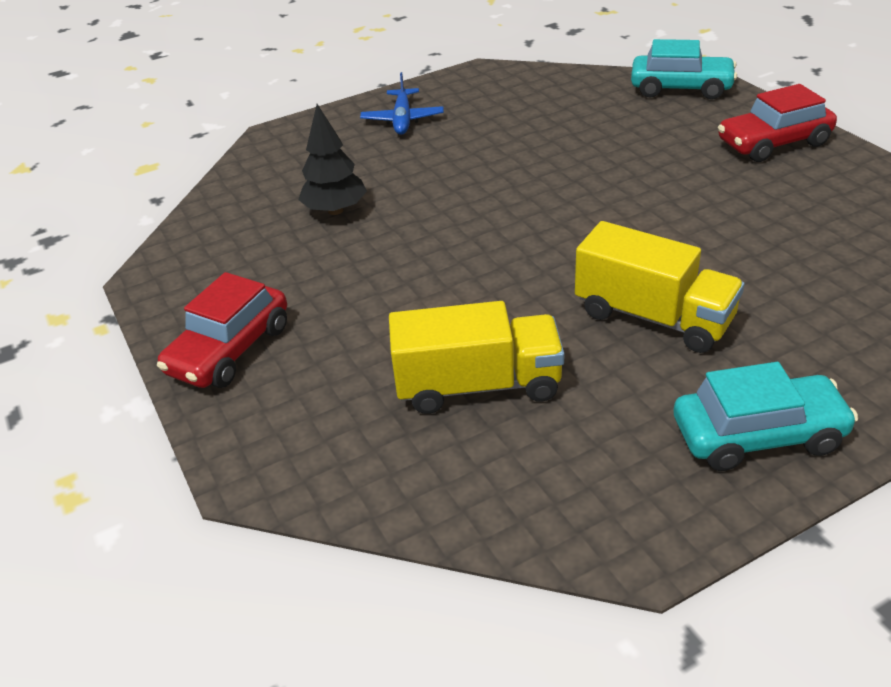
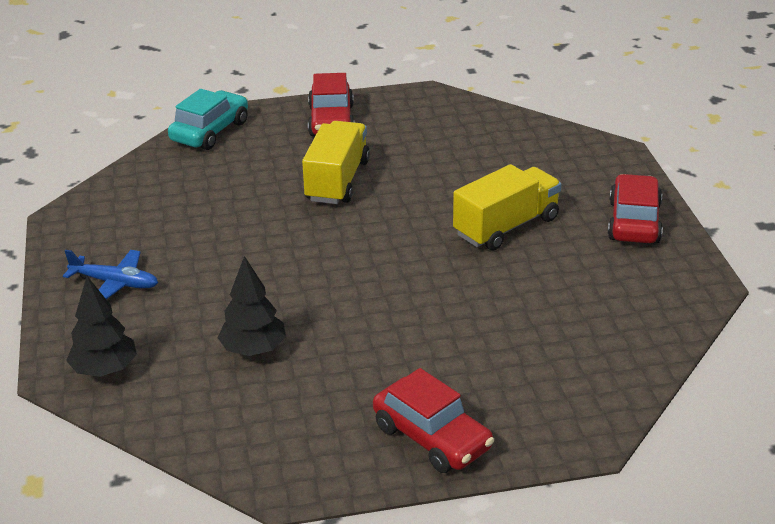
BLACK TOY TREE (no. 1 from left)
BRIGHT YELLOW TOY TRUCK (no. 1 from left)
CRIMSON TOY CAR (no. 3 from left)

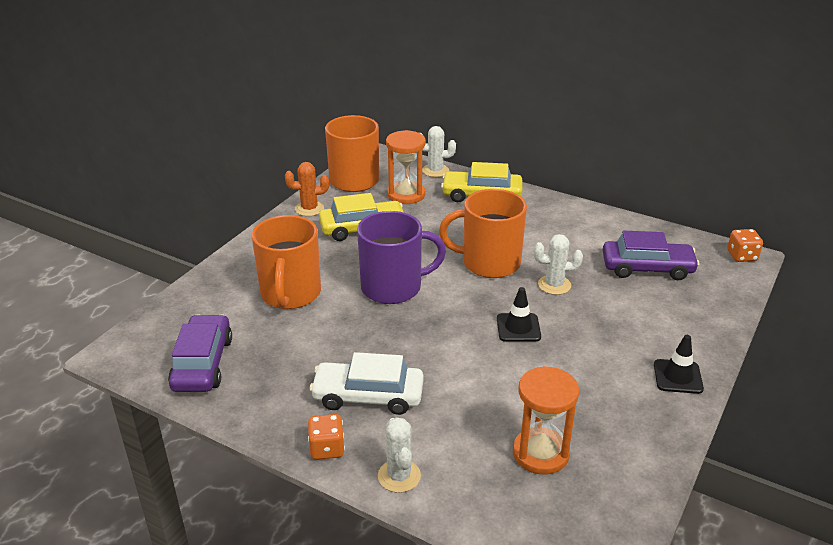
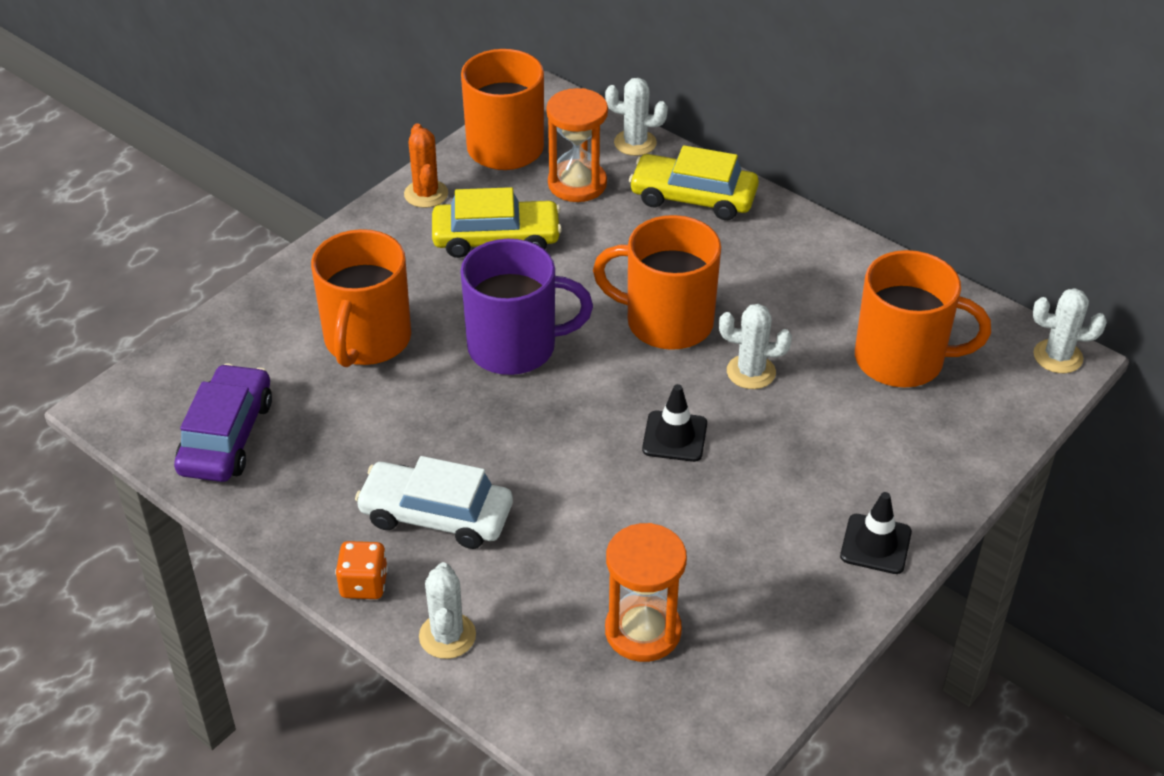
ORANGE-COLOURED TEA MUG (no. 4 from left)
PURE WHITE SAGUARO CACTUS (no. 4 from left)
ORANGE-COLOURED SAGUARO CACTUS

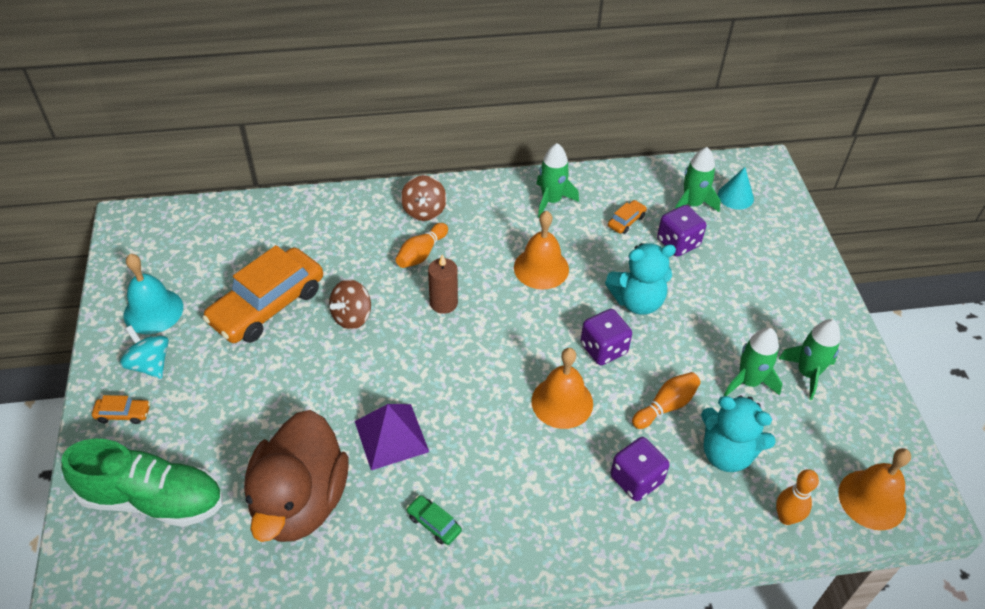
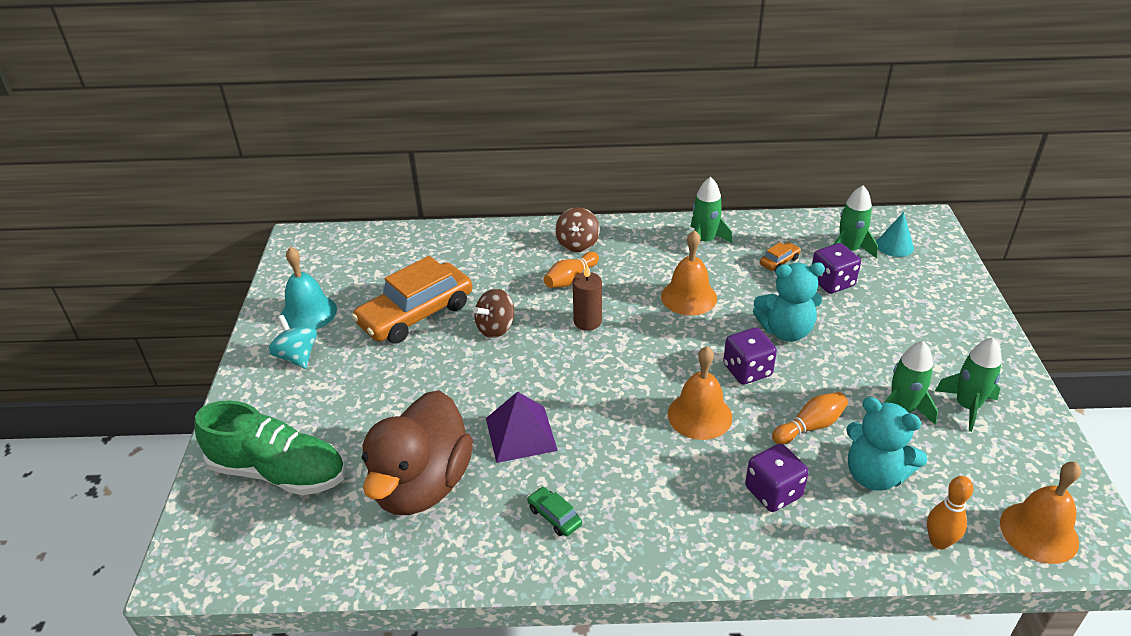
ORANGE-COLOURED TOY CAR (no. 1 from left in the first image)

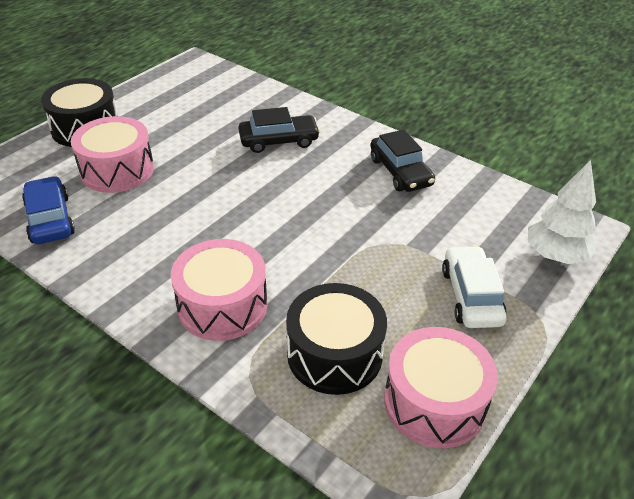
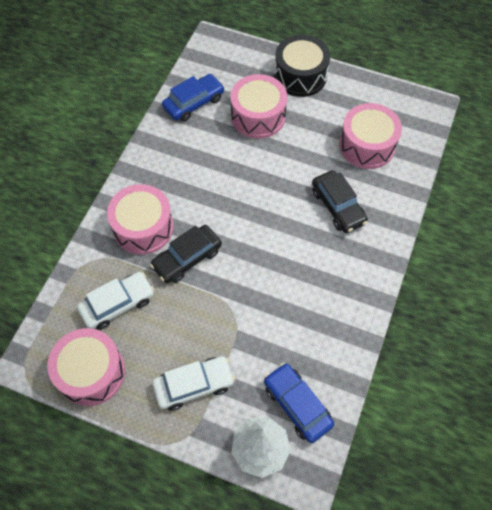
BLUE TOY CAR (no. 2 from left)
ROSY SNARE DRUM (no. 4 from left)
BLACK TOY CAR (no. 1 from left)
PURE WHITE TOY CAR (no. 1 from left)

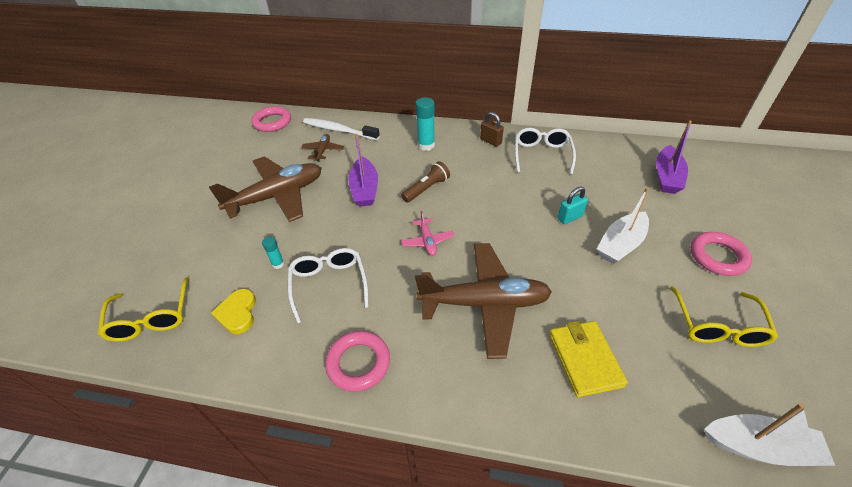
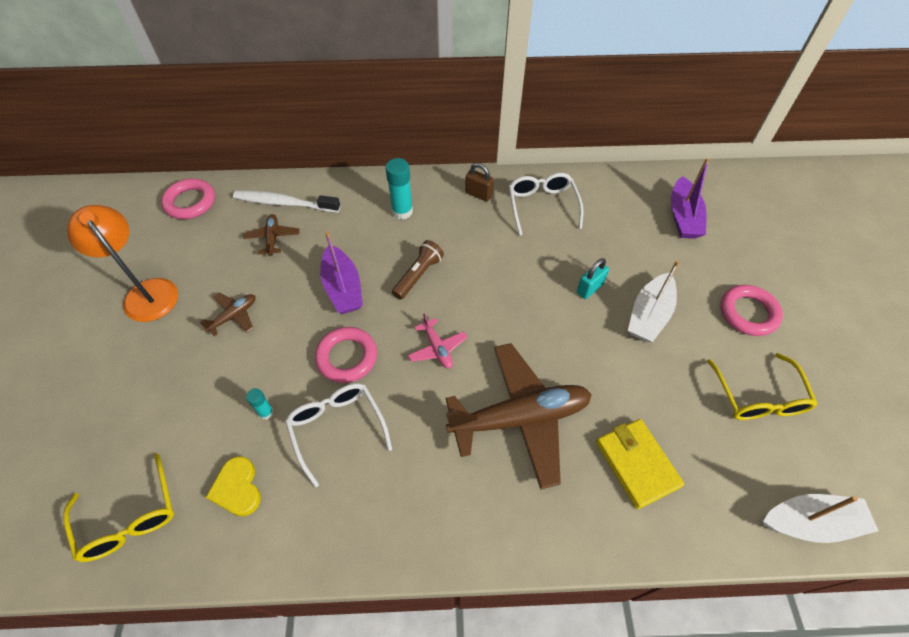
ORANGE-COLOURED LAMP
ROSY TORUS (no. 2 from left)
RUSSET PLANE (no. 1 from left)

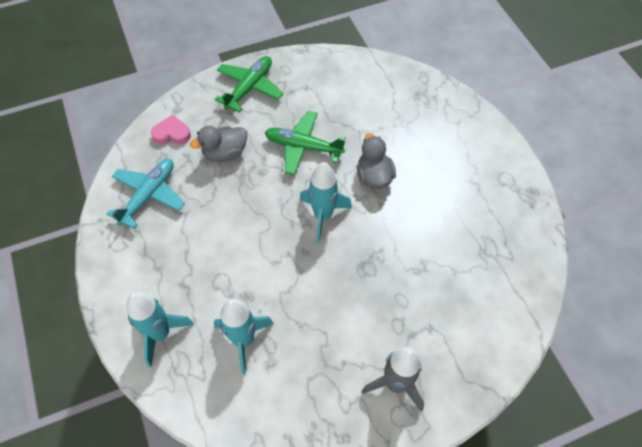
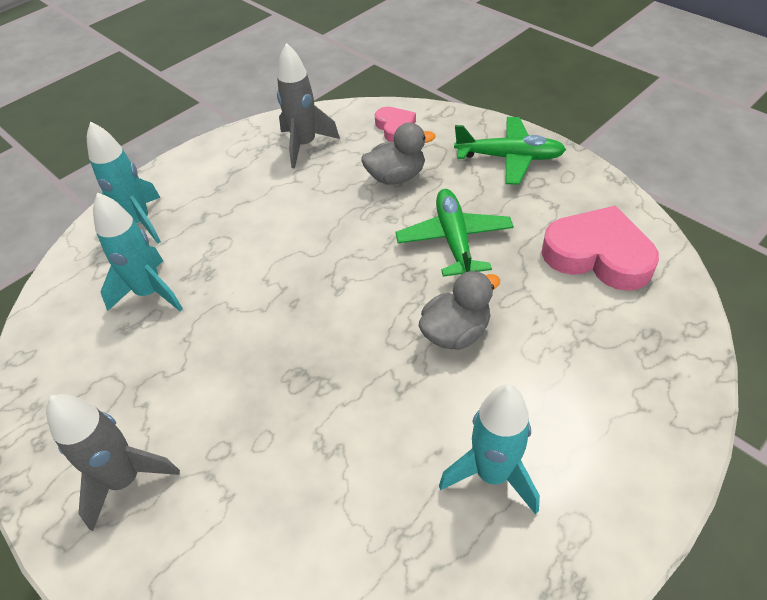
ROSY LOVE HEART (no. 2 from left)
TEAL TOY ROCKET (no. 3 from left)
GREY TOY ROCKET (no. 2 from left)
GREY RUBBER DUCK (no. 1 from left)

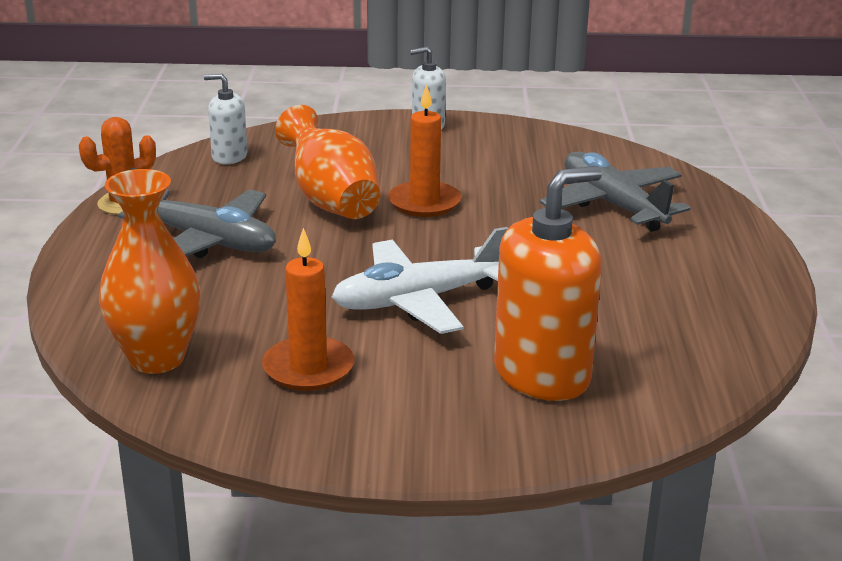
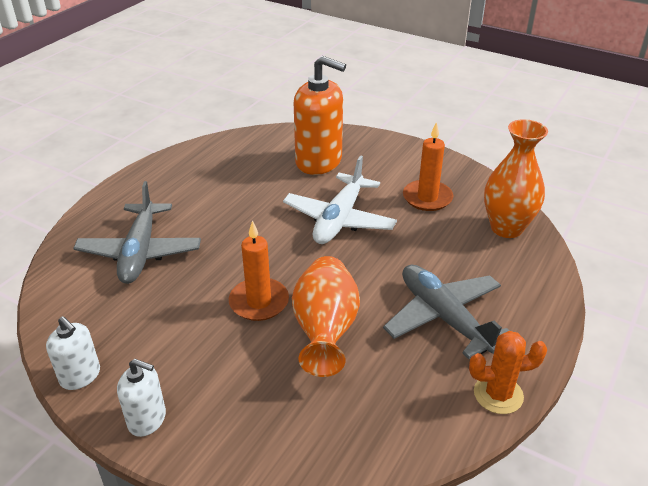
PURE WHITE PUMP BOTTLE (no. 1 from left)
PURE WHITE PLANE
ORANGE-COLOURED PUMP BOTTLE

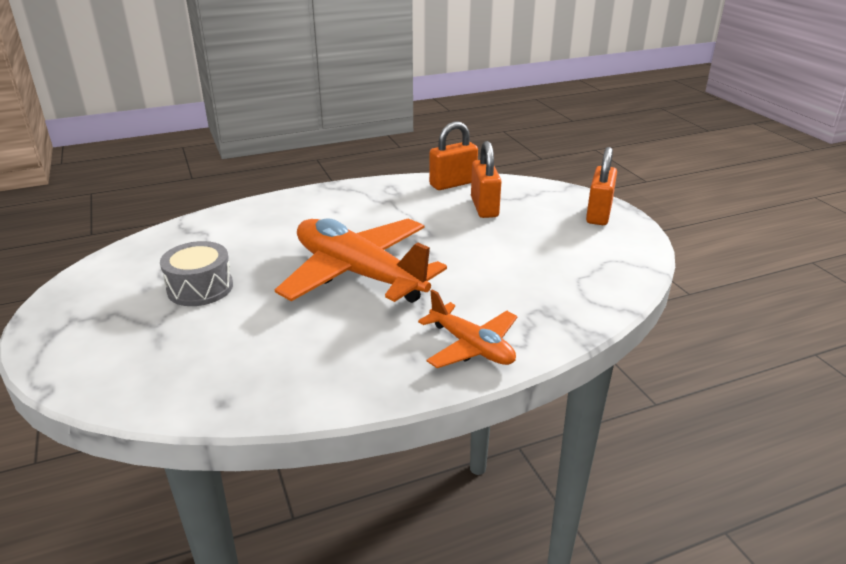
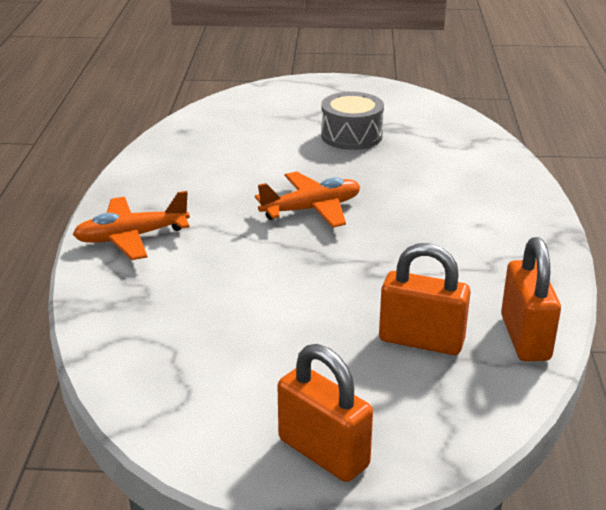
ORANGE-COLOURED PLANE (no. 2 from left)

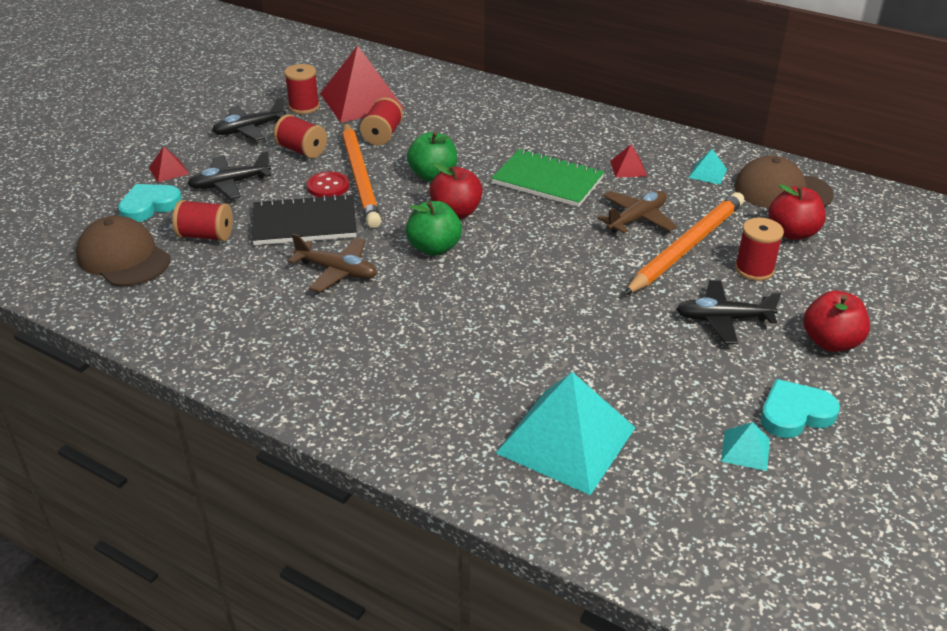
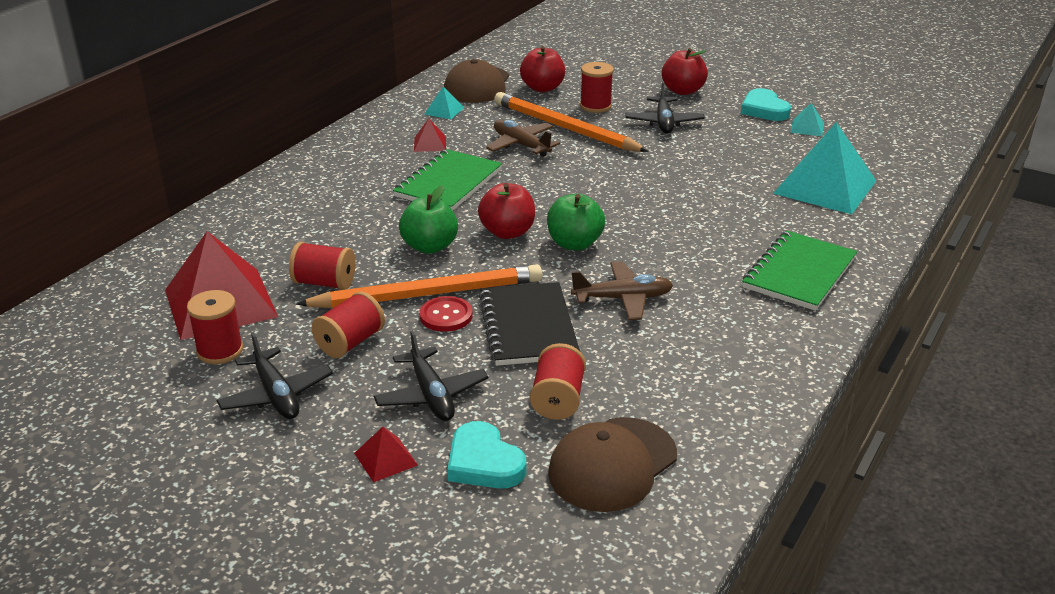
LEAF-GREEN NOTEBOOK (no. 2 from left)
RUSSET PLANE (no. 2 from left)

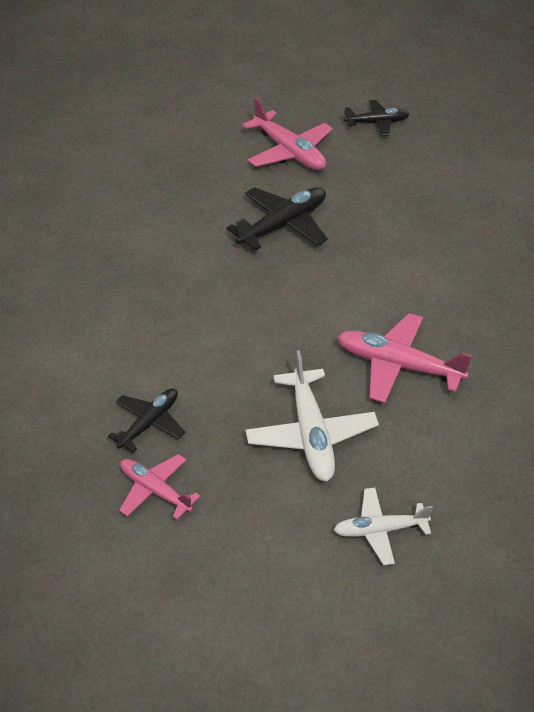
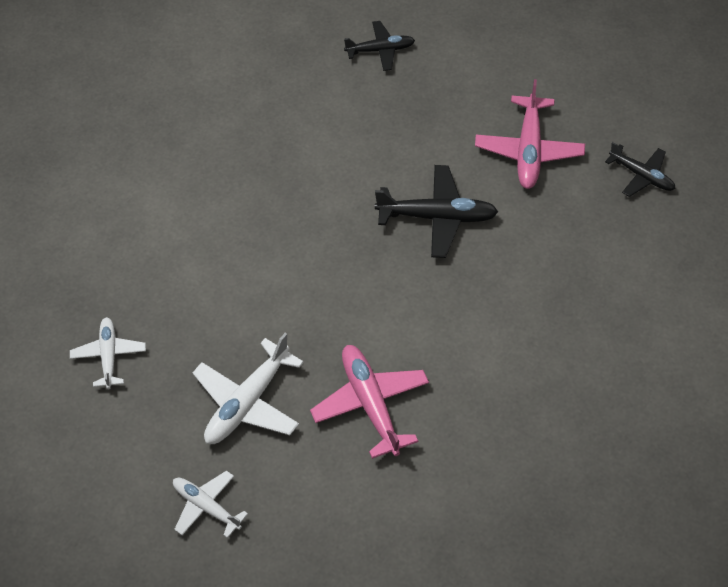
BLACK PLANE (no. 1 from left)
PURE WHITE PLANE (no. 1 from left)

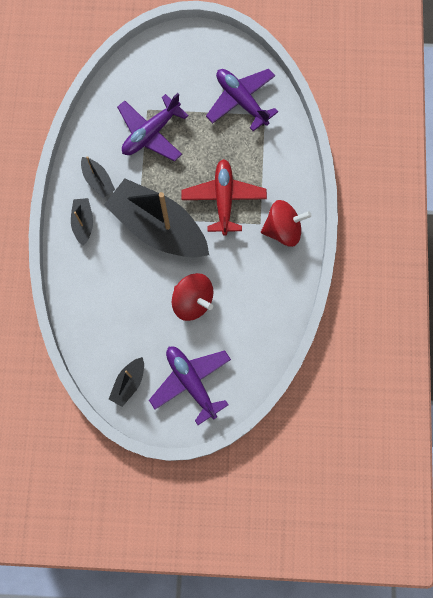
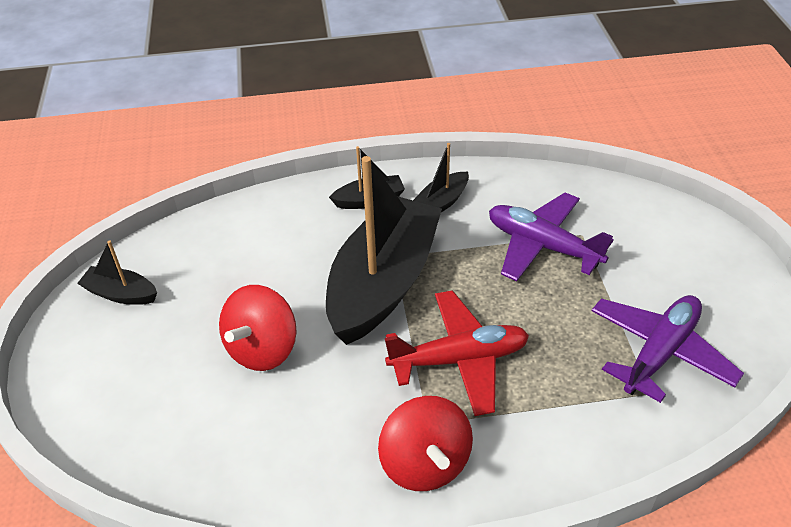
VIOLET PLANE (no. 2 from left in the first image)

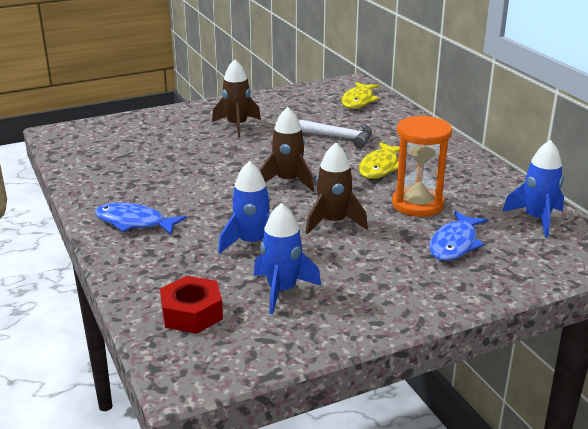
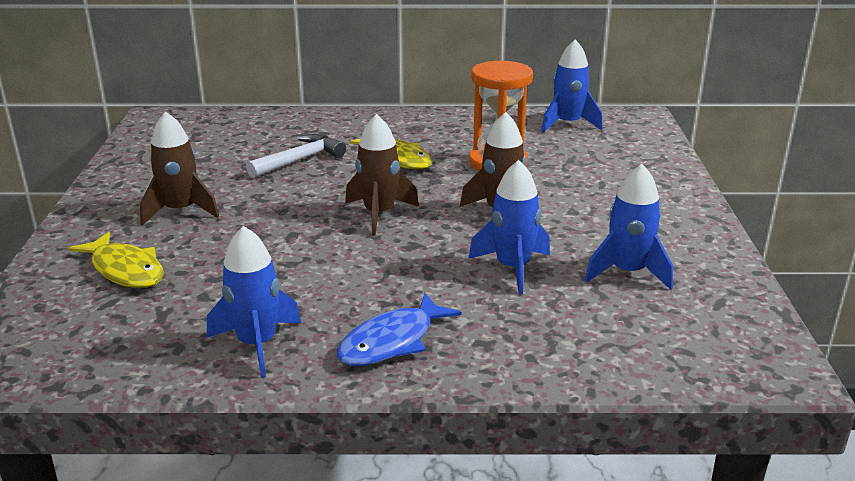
CRIMSON HEXAGON NUT
BLUE TOY FISH (no. 2 from left in the first image)
BLUE TOY ROCKET (no. 1 from left)
BRIGHT YELLOW TOY FISH (no. 1 from left)

